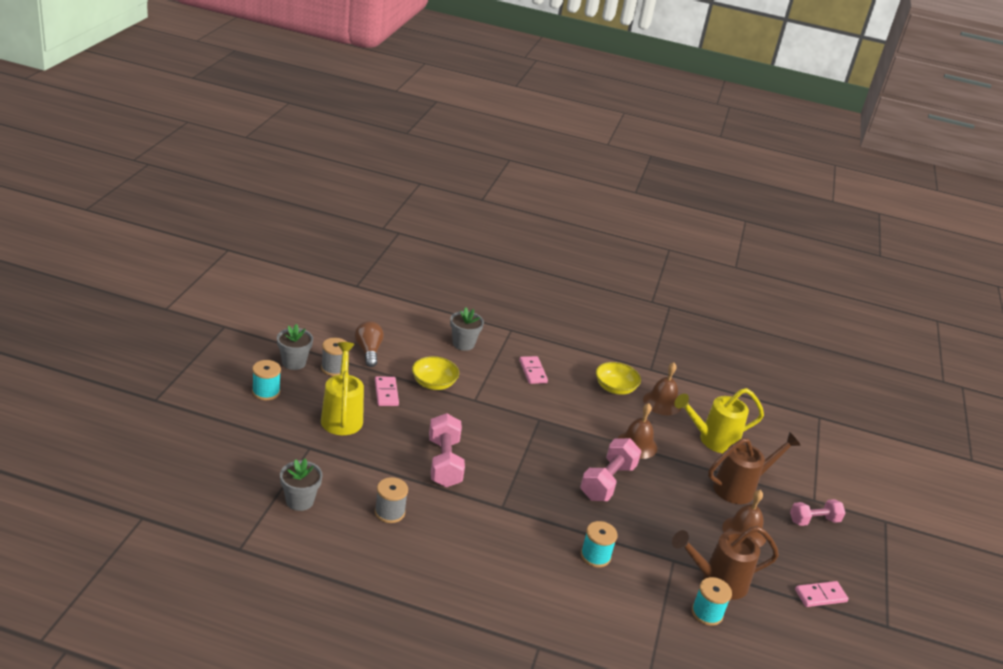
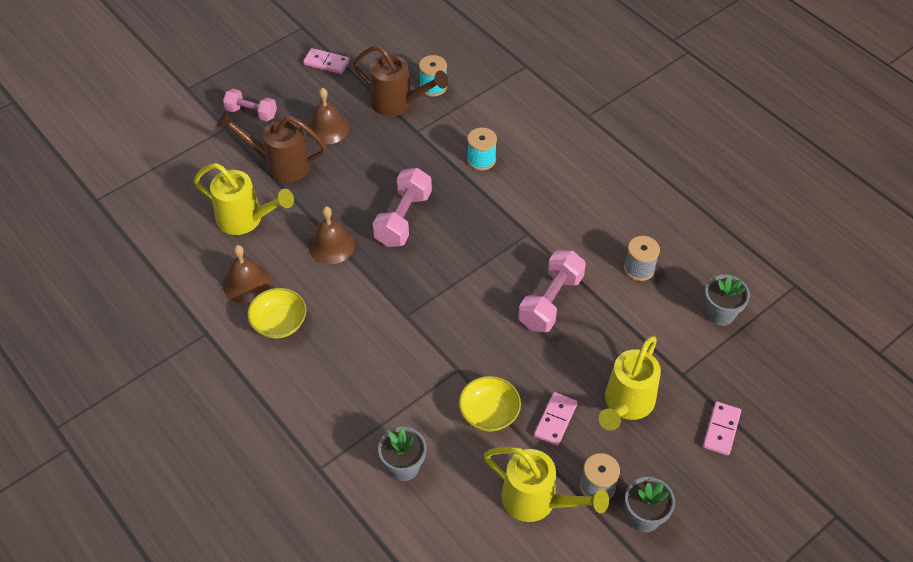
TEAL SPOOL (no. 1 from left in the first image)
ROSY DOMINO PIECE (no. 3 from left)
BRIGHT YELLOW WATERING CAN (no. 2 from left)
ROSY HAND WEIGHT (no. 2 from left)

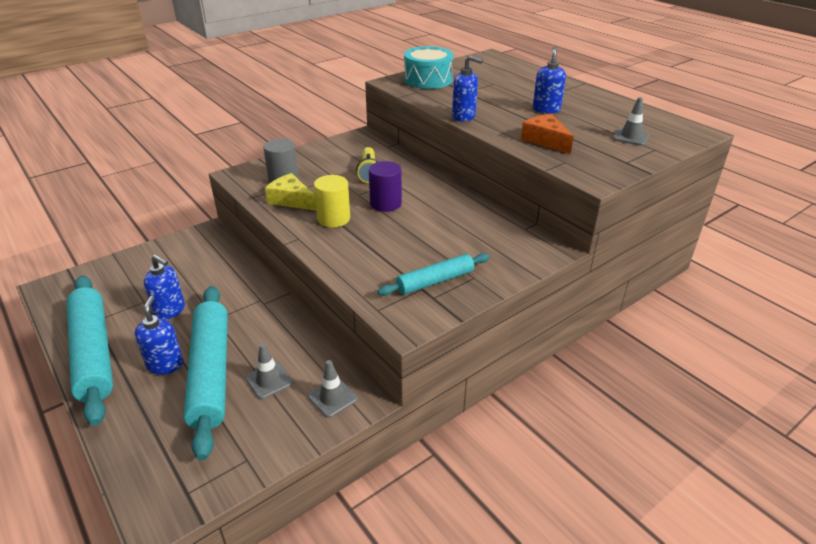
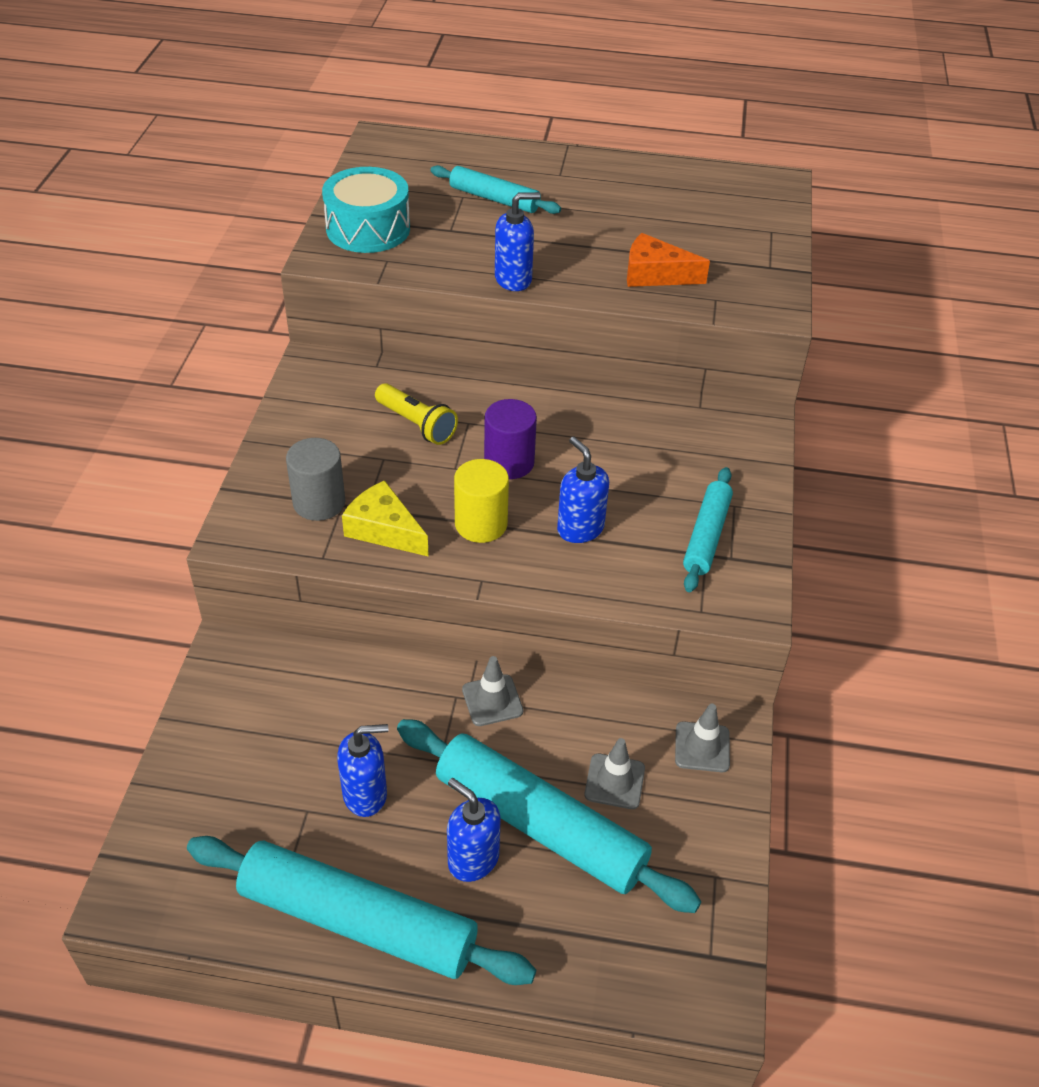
TEAL ROLLING PIN (no. 2 from left)
BLUE PUMP BOTTLE (no. 4 from left)
GREY ROAD CONE (no. 1 from left)
BRIGHT YELLOW CHEESE

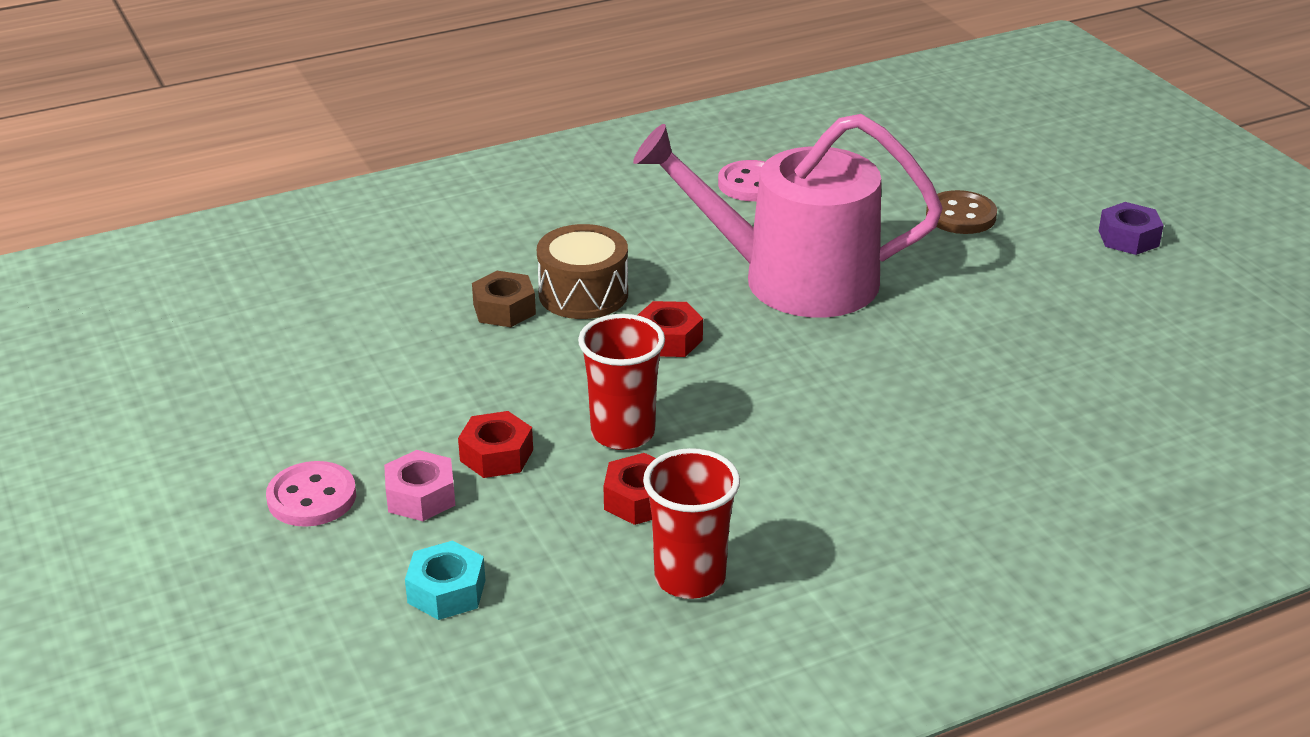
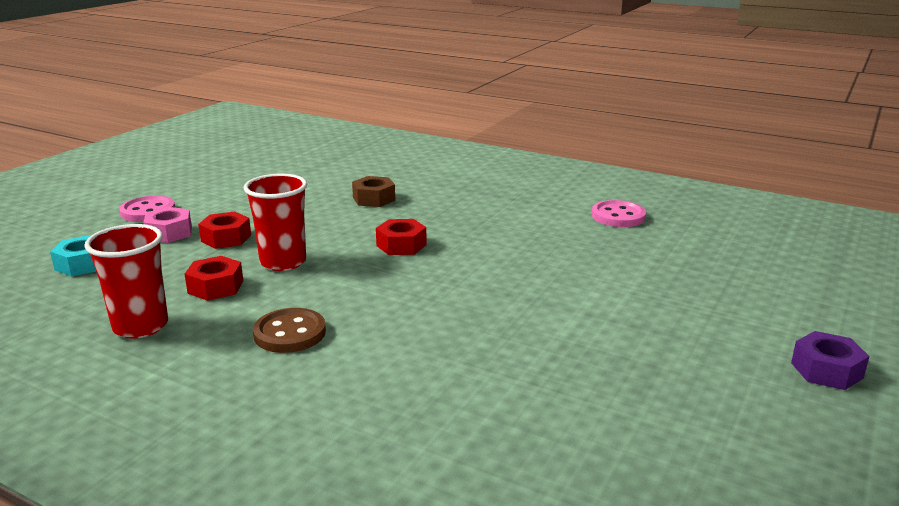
RUSSET SNARE DRUM
ROSY WATERING CAN
RUSSET SEWING BUTTON

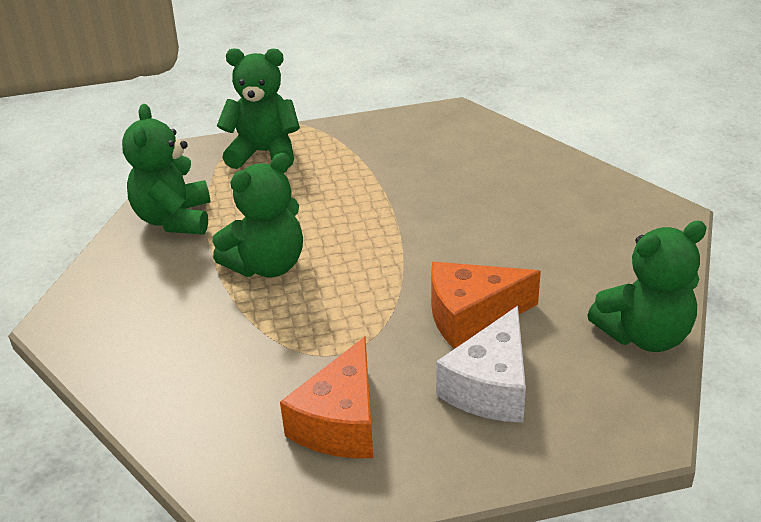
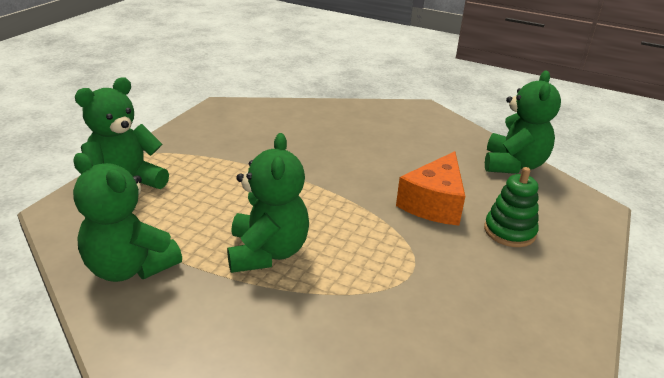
ORANGE-COLOURED CHEESE (no. 1 from left in the first image)
LEAF-GREEN RING STACKER

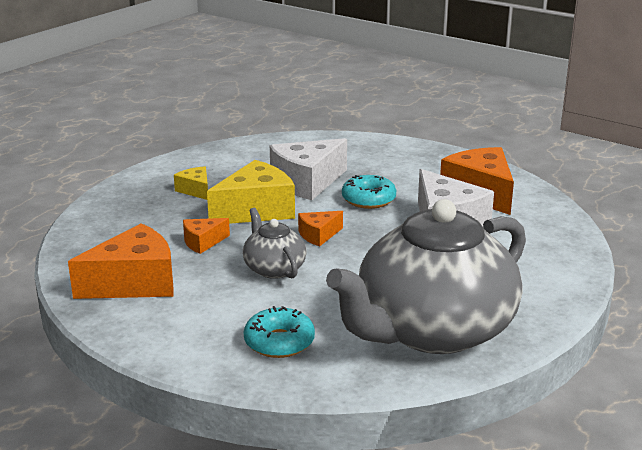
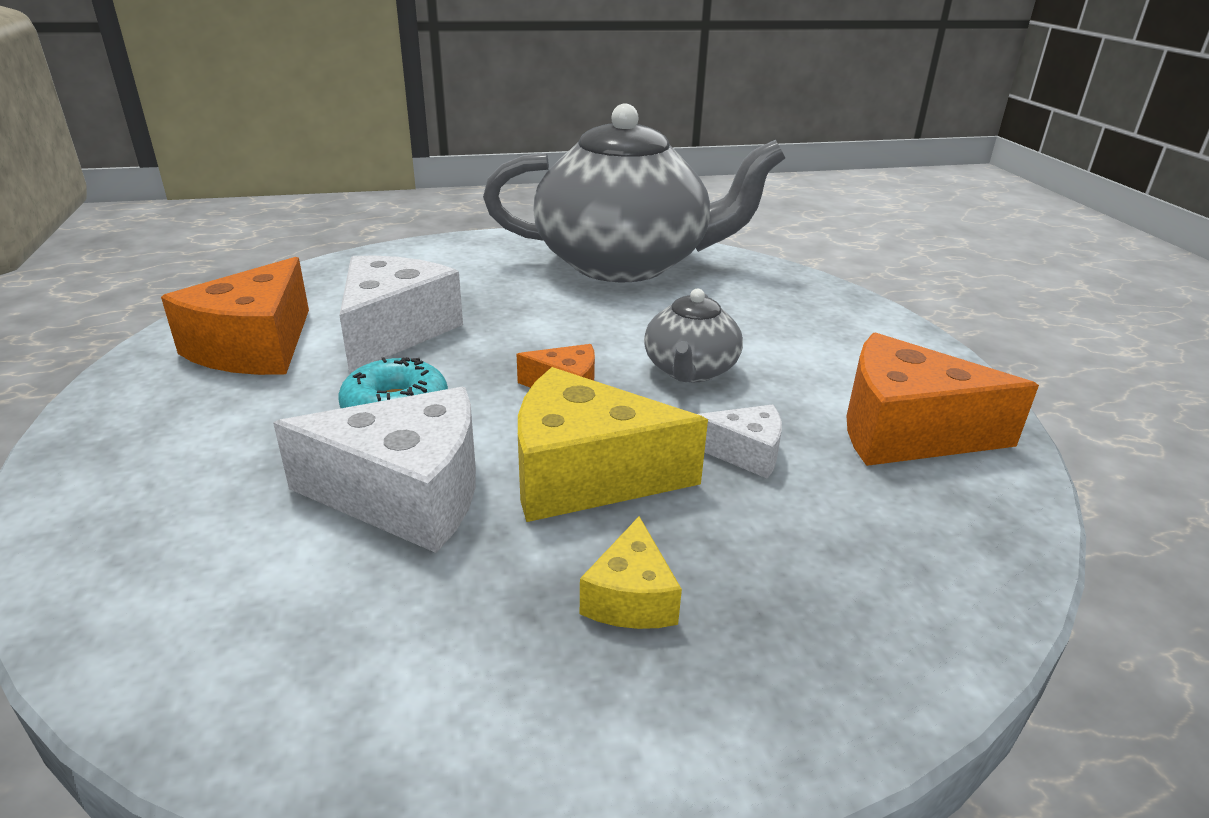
TEAL GLAZED DONUT (no. 1 from left in the first image)
PURE WHITE CHEESE (no. 3 from left)

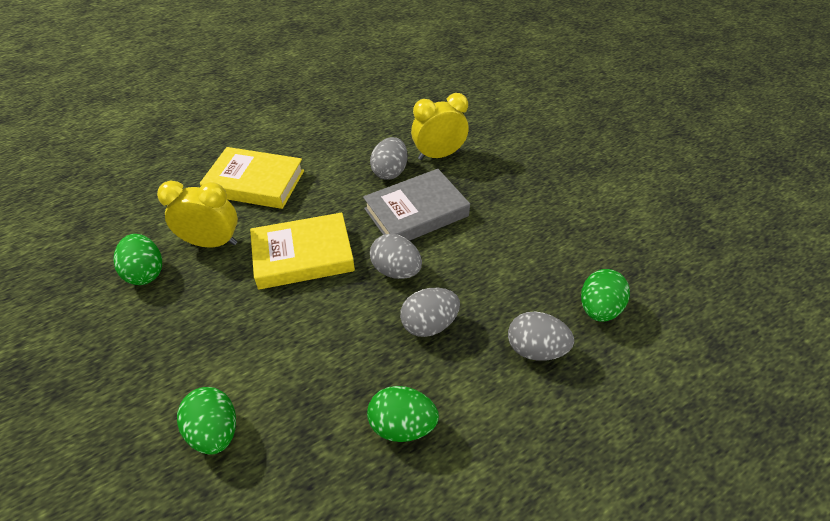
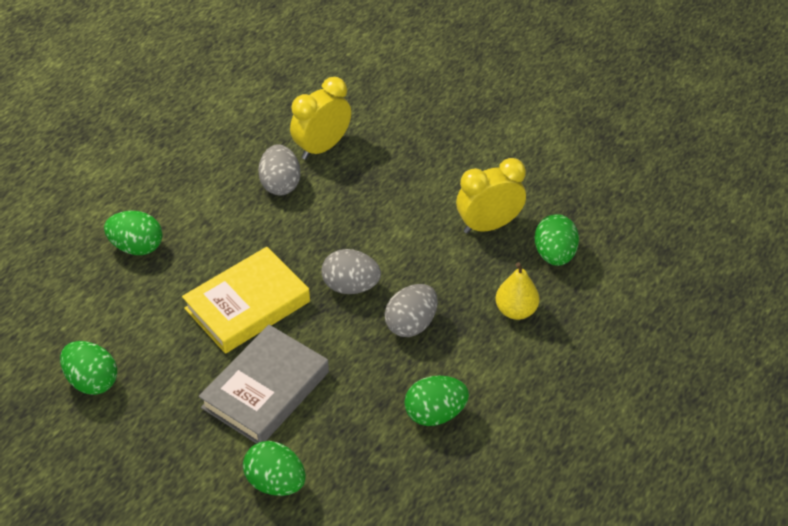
BRIGHT YELLOW ALARM CLOCK (no. 2 from left)
GREY BOOK
LEAF-GREEN TOY EGG (no. 2 from left)
BRIGHT YELLOW TOY PEAR

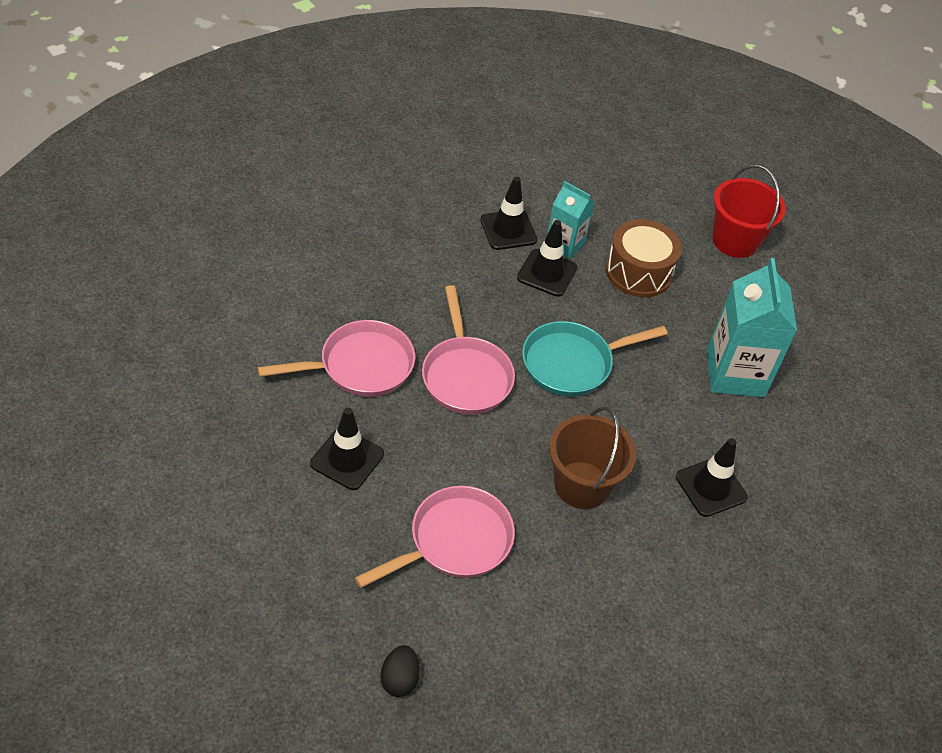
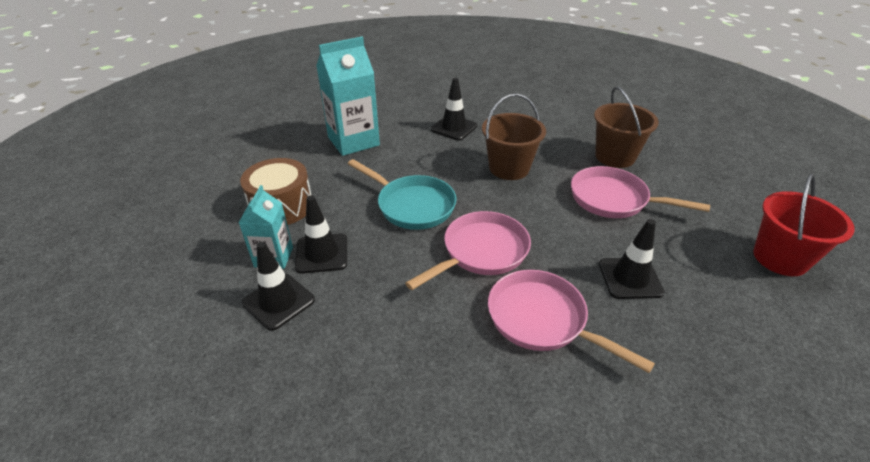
BLACK TOY EGG
RUSSET PAIL (no. 2 from left)
CRIMSON PAIL

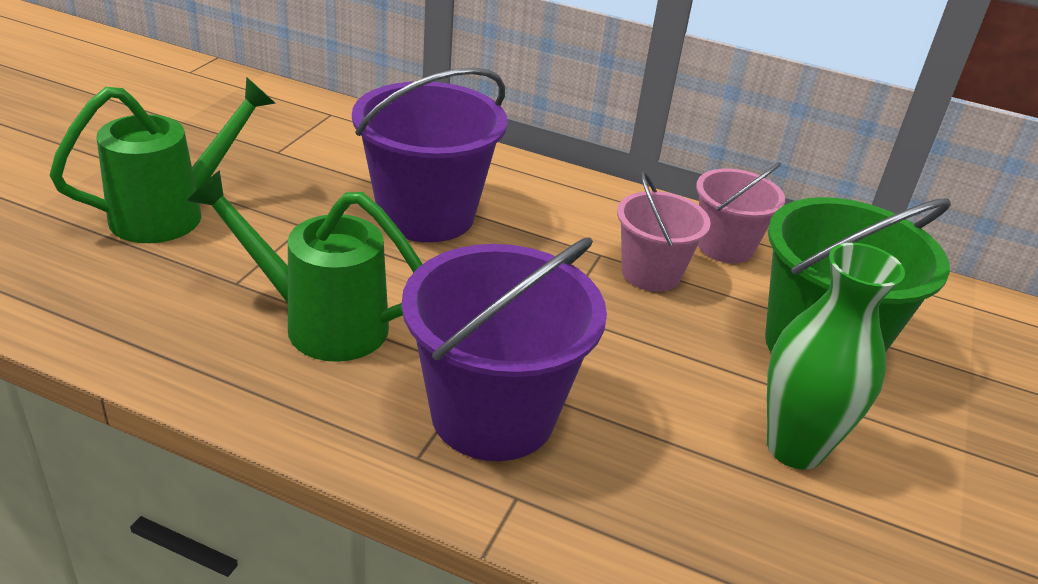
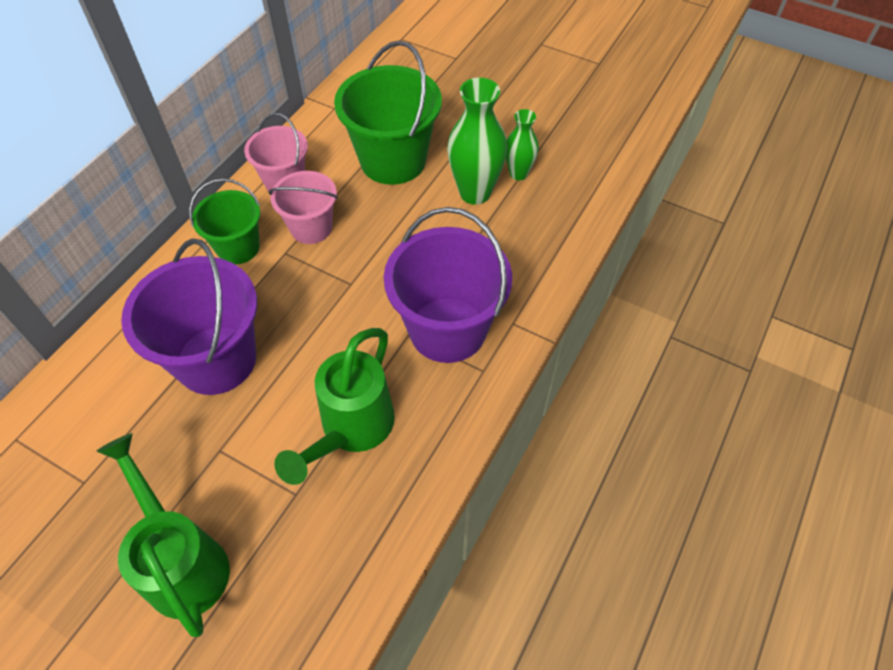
LEAF-GREEN PAIL (no. 1 from left)
LEAF-GREEN FLOWER VASE (no. 2 from left)

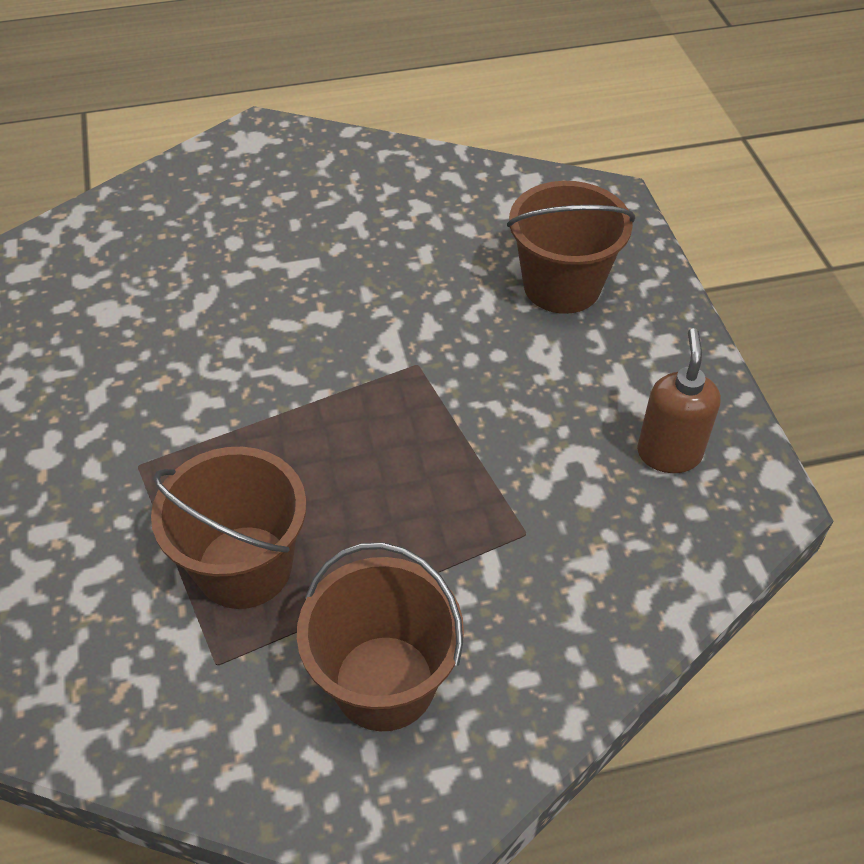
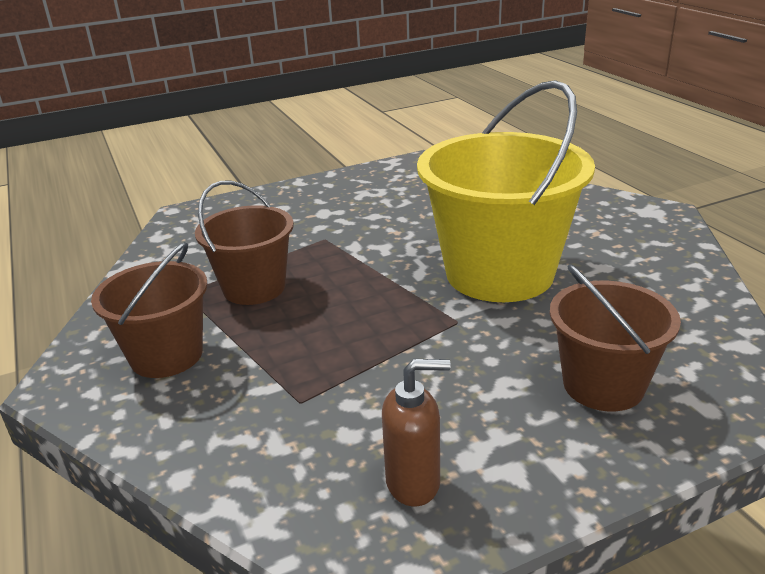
BRIGHT YELLOW PAIL

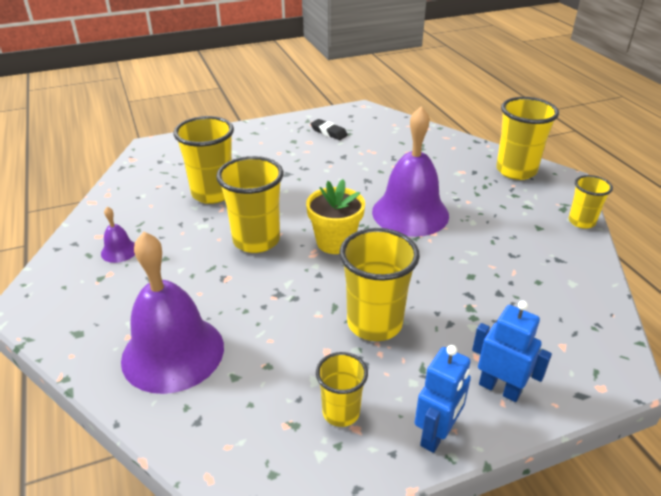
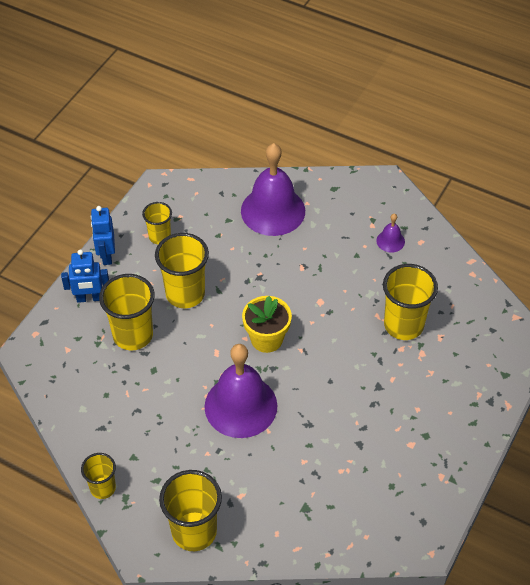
BLACK ERASER
BRIGHT YELLOW CUP (no. 2 from left)

